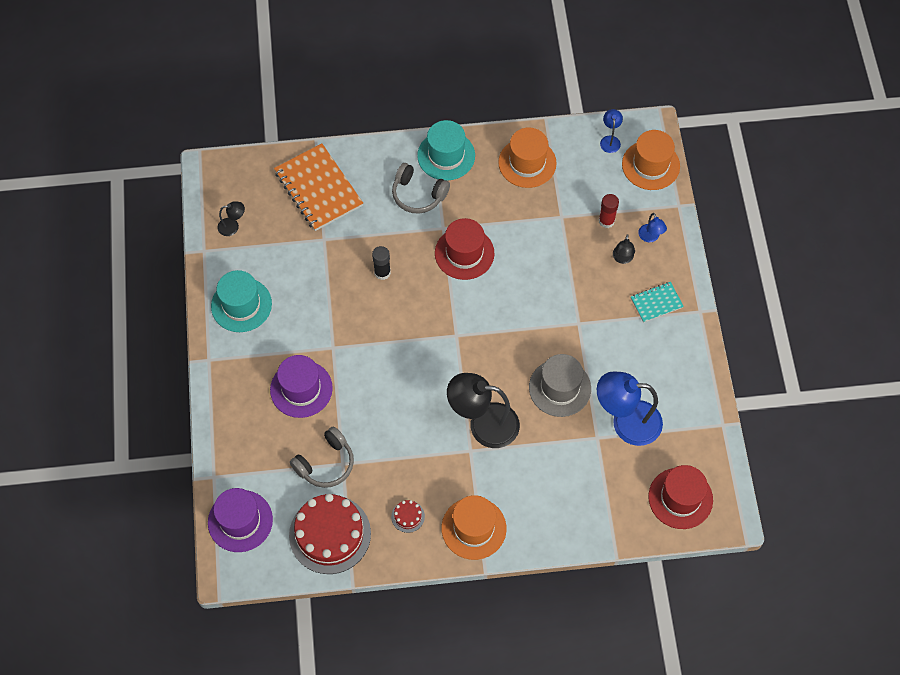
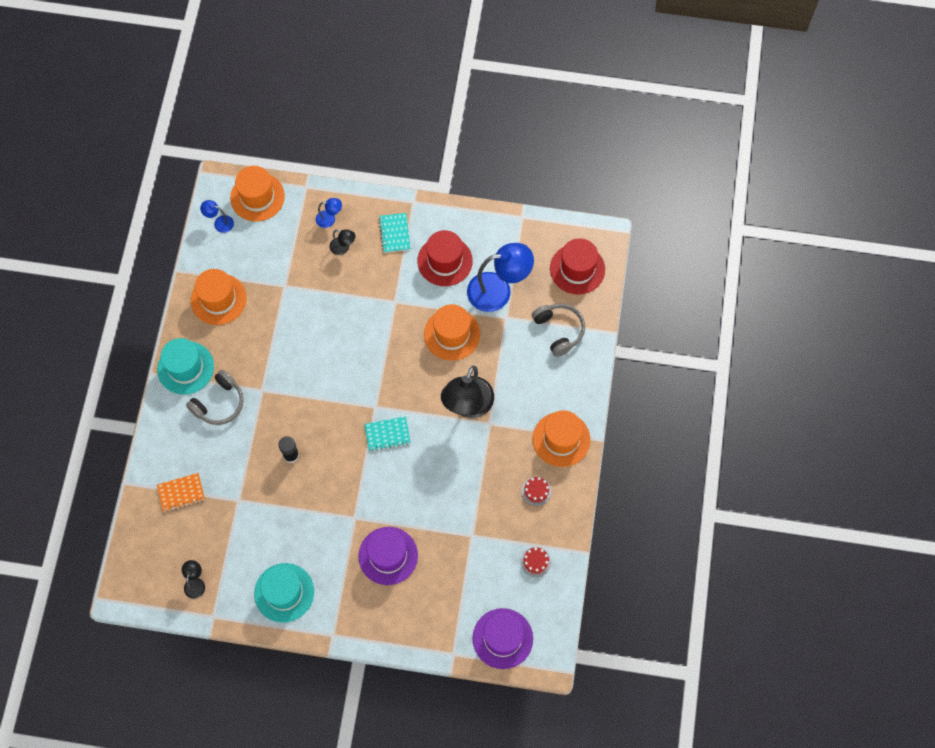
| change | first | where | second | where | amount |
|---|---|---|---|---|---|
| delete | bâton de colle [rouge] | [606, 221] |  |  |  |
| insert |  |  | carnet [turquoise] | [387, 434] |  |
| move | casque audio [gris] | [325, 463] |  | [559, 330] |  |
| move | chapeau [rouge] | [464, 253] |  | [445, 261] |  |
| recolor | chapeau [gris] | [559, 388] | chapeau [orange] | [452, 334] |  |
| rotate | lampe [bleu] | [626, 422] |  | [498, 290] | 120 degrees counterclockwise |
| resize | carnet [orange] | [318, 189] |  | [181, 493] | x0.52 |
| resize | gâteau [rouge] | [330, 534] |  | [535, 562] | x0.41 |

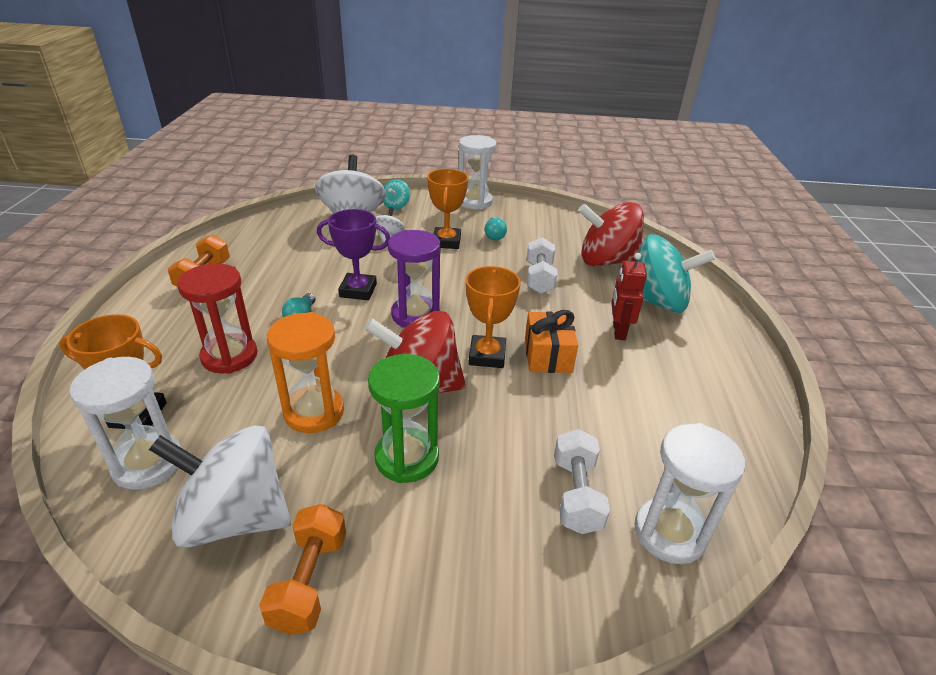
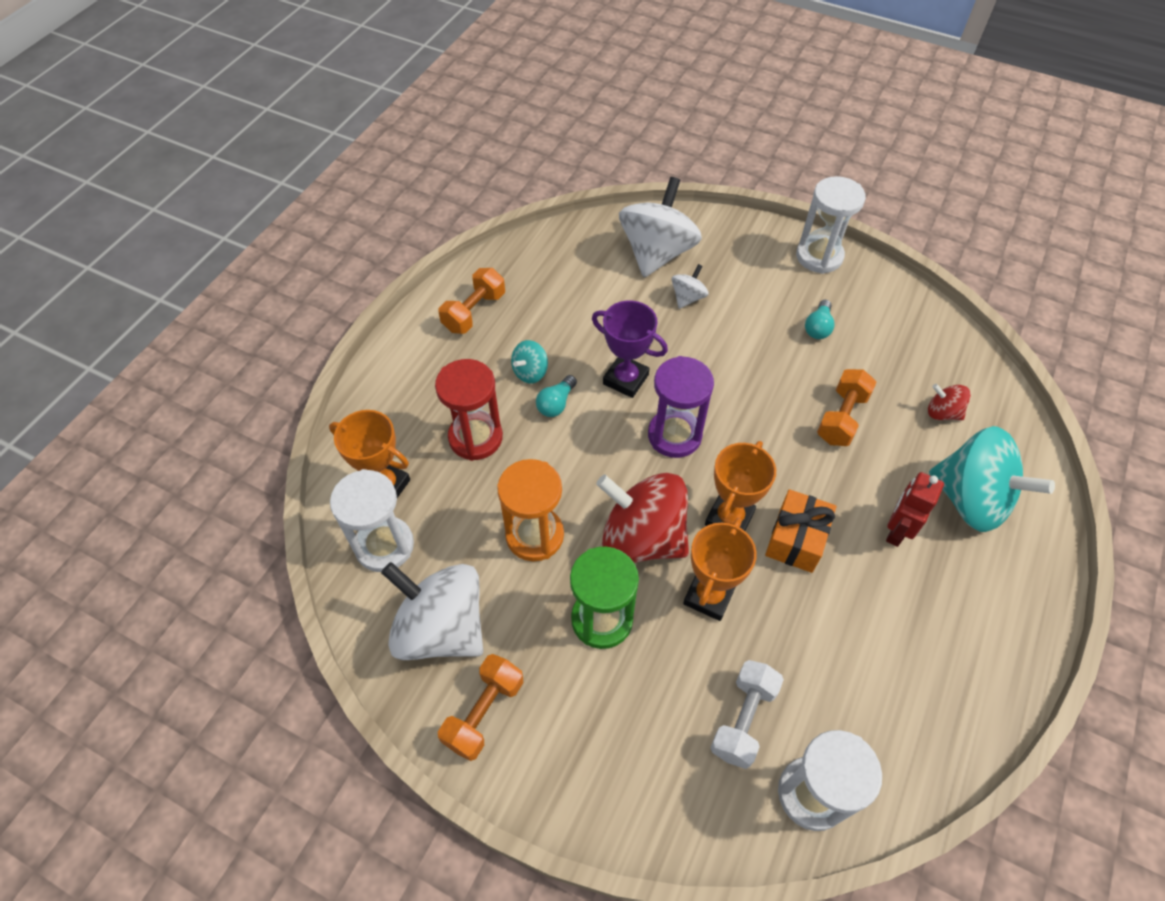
| change | first | where | second | where | amount |
|---|---|---|---|---|---|
| move | toupie [turquoise] | [396, 205] |  | [530, 372] |  |
| move | trophée [orange] | [446, 242] |  | [709, 596] |  |
| recolor | haltère [blanc] | [539, 278] | haltère [orange] | [841, 418] |  |
| resize | toupie [rouge] | [606, 261] |  | [942, 413] | x0.46 |

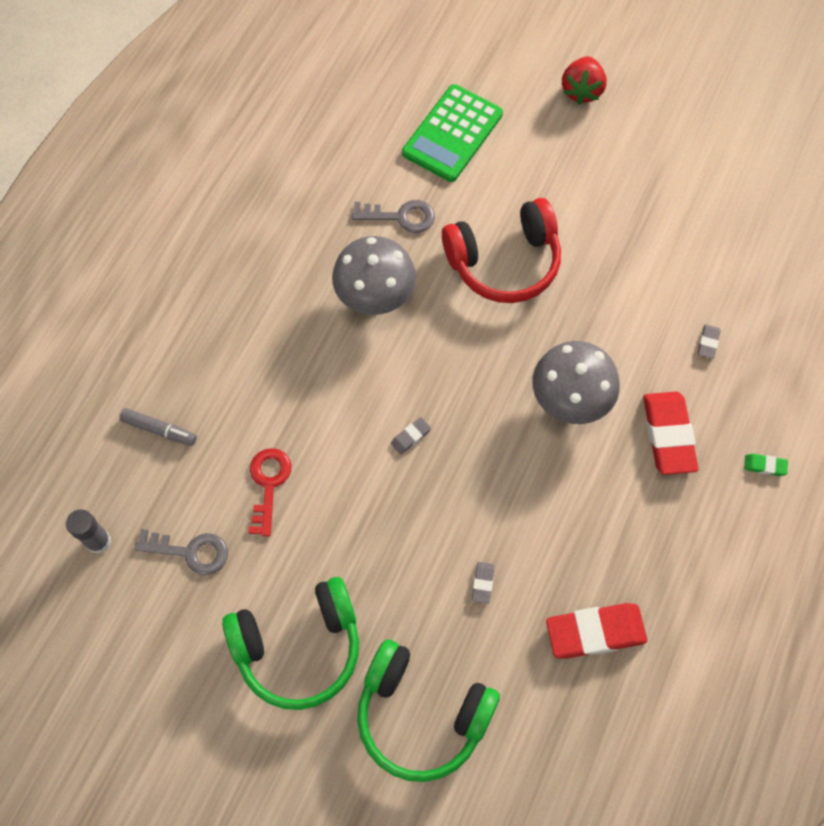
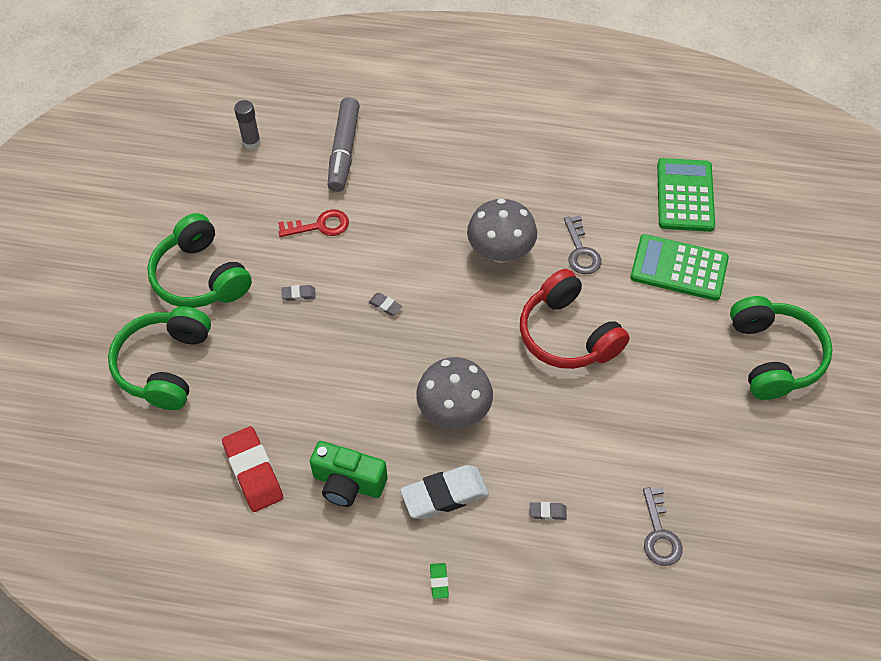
| change | first | where | second | where | amount |
|---|---|---|---|---|---|
| insert |  |  | appareil photo [vert] | [348, 483] |  |
| insert |  |  | calculatrice [vert] | [685, 195] |  |
| move | clé [gris] | [190, 551] |  | [659, 533] |  |
| move | gomme [gris] | [482, 583] |  | [298, 294] |  |
| replace | fraise [rouge] | [581, 90] | casque audio [vert] | [773, 356] |  |
| recolor | gomme [rouge] | [668, 435] | gomme [blanc] | [444, 495] |  |
| resize | feutre [gris] | [159, 430] |  | [344, 151] | x1.83 |

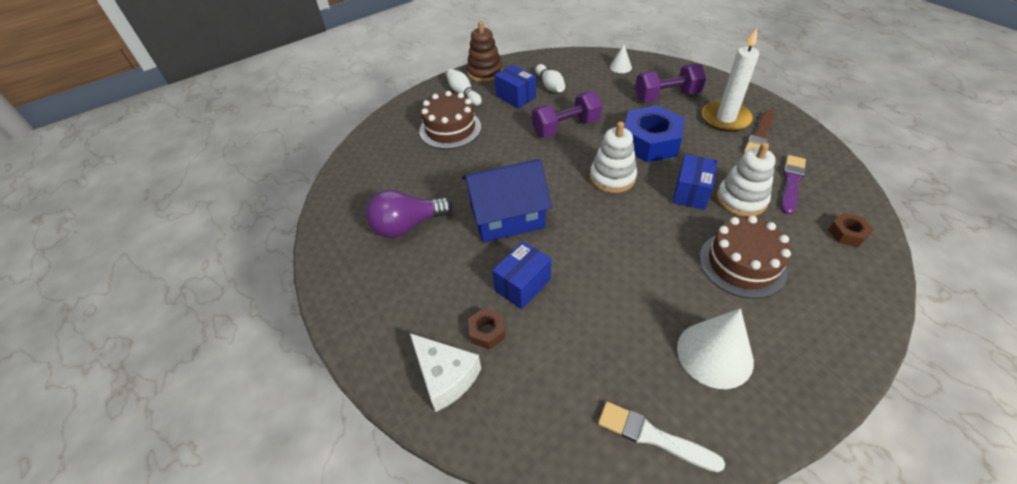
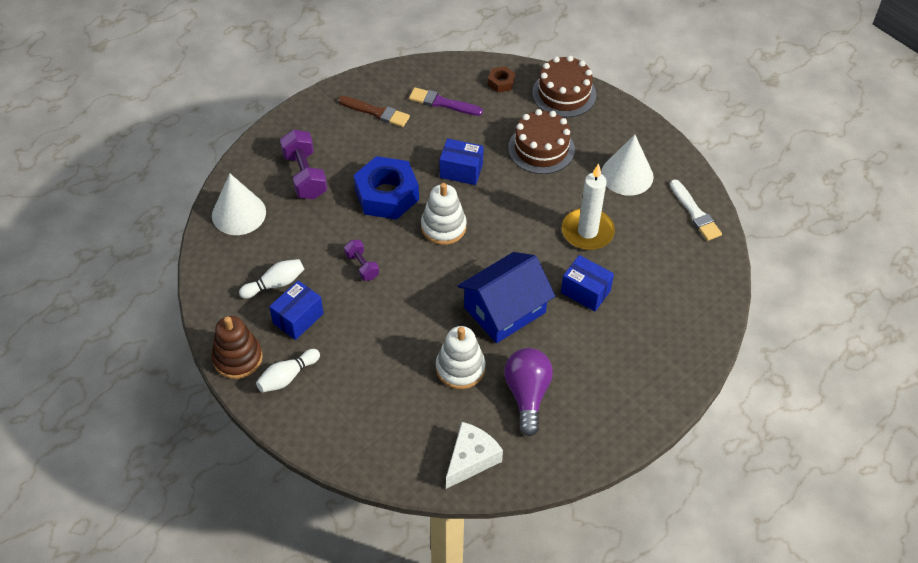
| change | first | where | second | where | amount |
|---|---|---|---|---|---|
| delete | écrou [marron] | [487, 332] |  |  |  |
| move | fromage [blanc] | [445, 376] |  | [471, 459] |  |
| move | gâteau [marron] | [450, 129] |  | [564, 94] |  |
| move | bougie [blanc] | [725, 119] |  | [587, 231] |  |
| move | jouet à empiler [blanc] | [741, 199] |  | [460, 368] |  |
| rotate | ampoule [violet] | [407, 226] |  | [527, 395] | 150 degrees counterclockwise |
| rotate | maison [bleu] | [507, 216] |  | [505, 310] | 75 degrees clockwise |
| rotate | pinceau [blanc] | [653, 436] |  | [695, 213] | 45 degrees counterclockwise |
| resize | haltère [violet] | [566, 127] |  | [362, 266] | x0.58 |
| resize | cône [blanc] | [620, 67] |  | [239, 213] | x1.98 |

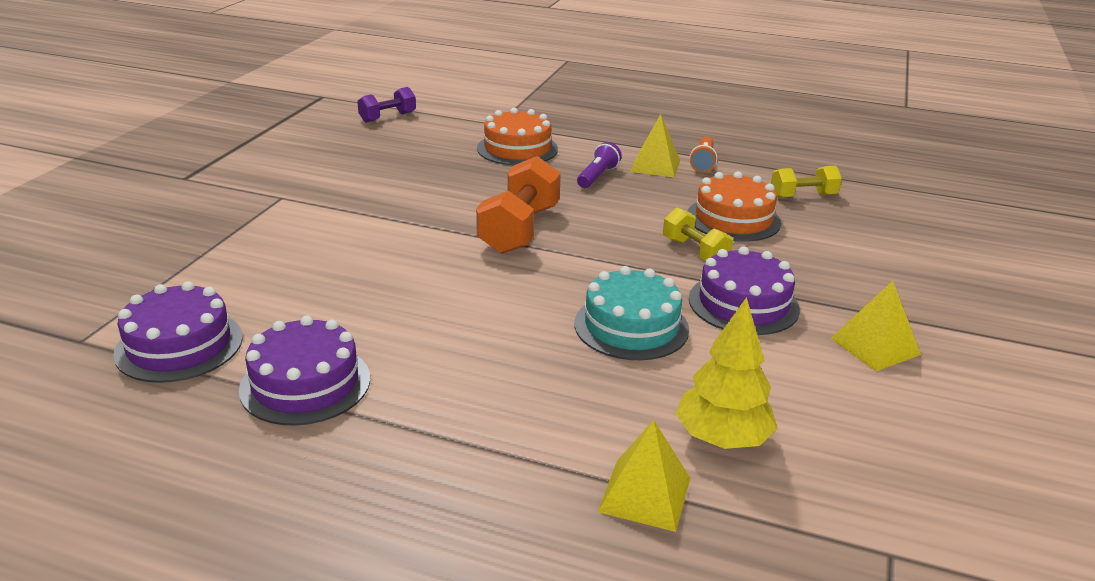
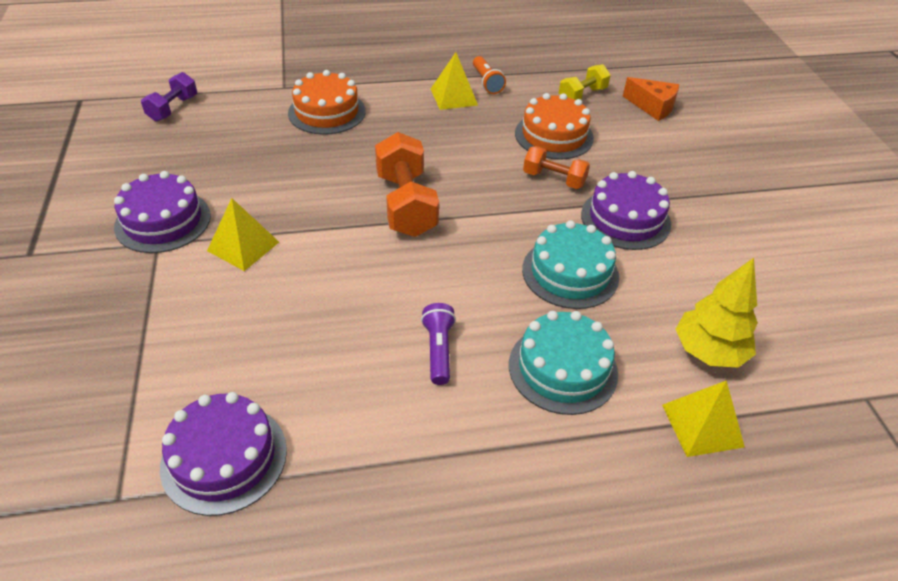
| change | first | where | second | where | amount |
|---|---|---|---|---|---|
| insert |  |  | gâteau [turquoise] | [563, 368] |  |
| insert |  |  | fromage [orange] | [652, 107] |  |
| move | gâteau [violet] | [305, 383] |  | [163, 221] |  |
| move | lampe de poche [violet] | [597, 176] |  | [438, 350] |  |
| move | pyramide [jaune] | [875, 346] |  | [243, 246] |  |
| recolor | haltère [jaune] | [695, 251] | haltère [orange] | [554, 179] |  |

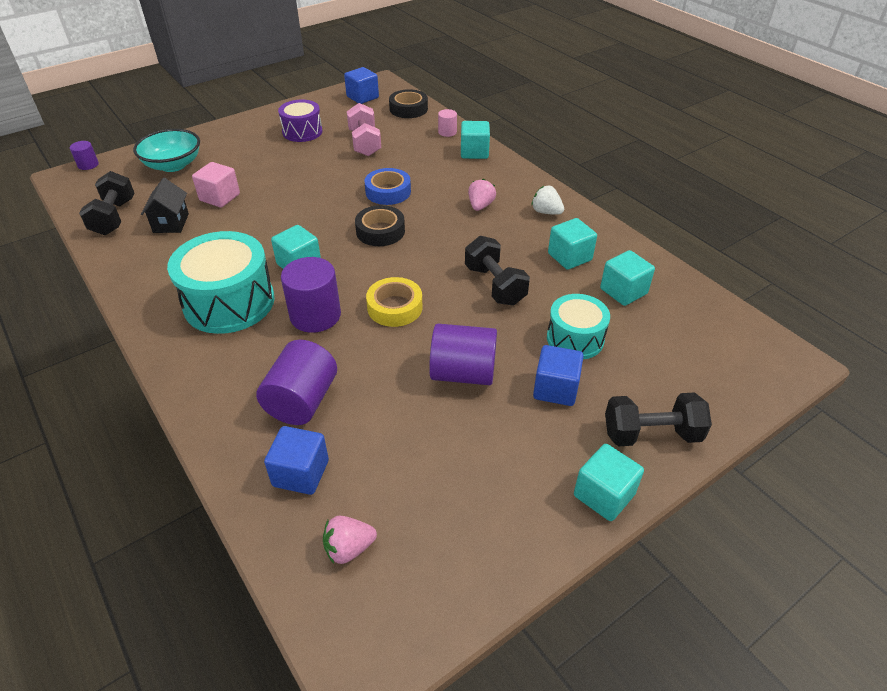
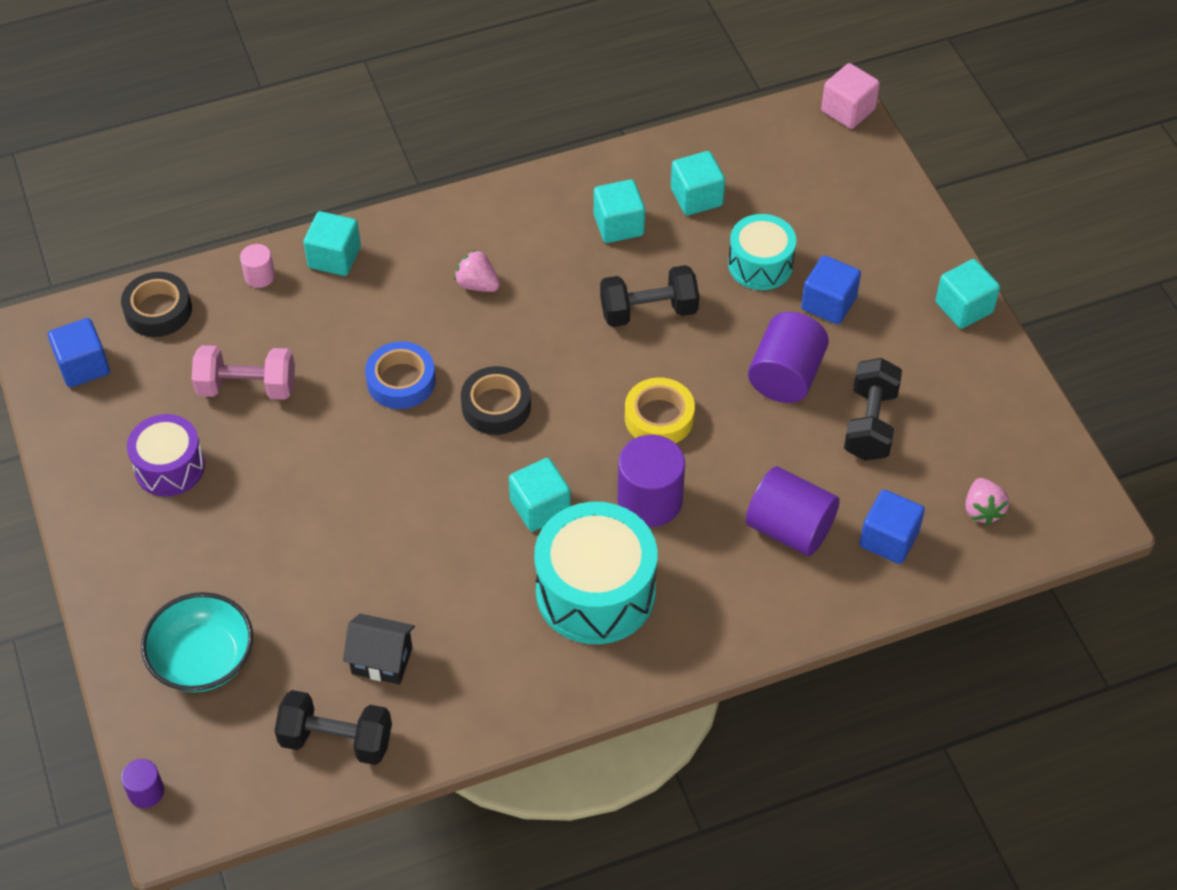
| change | first | where | second | where | amount |
|---|---|---|---|---|---|
| delete | fraise [blanc] | [546, 212] |  |  |  |
| move | cube [rose] | [220, 197] |  | [848, 110] |  |
| move | haltère [noir] | [651, 434] |  | [870, 424] |  |

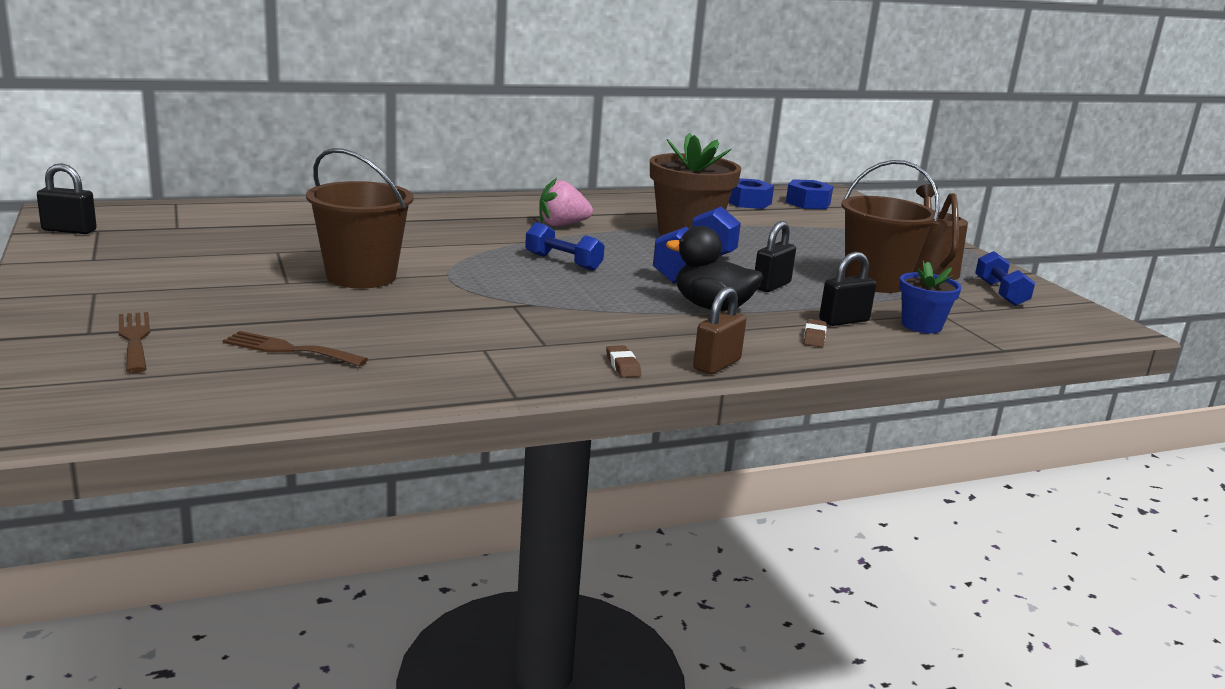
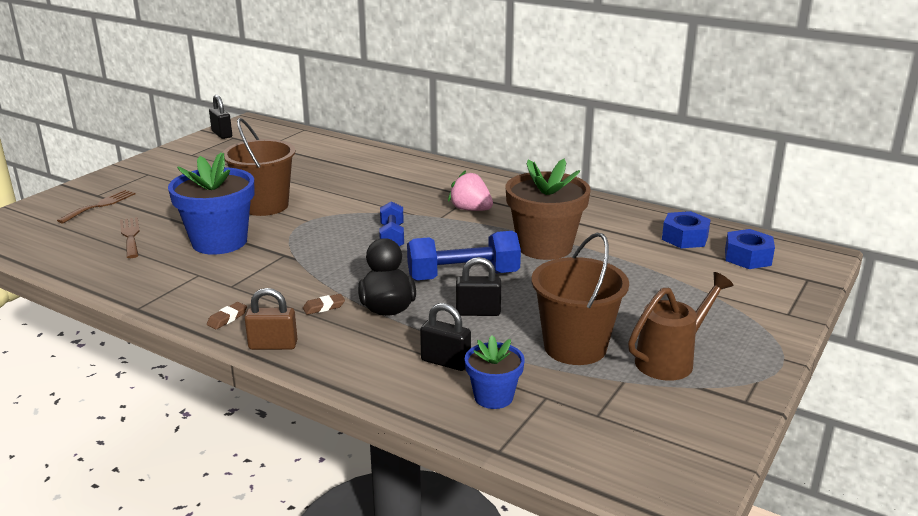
| change | first | where | second | where | amount |
|---|---|---|---|---|---|
| delete | haltère [bleu] | [1000, 293] |  |  |  |
| insert |  |  | pot de fleurs [bleu] | [219, 242] |  |
| move | gomme [marron] | [814, 337] |  | [324, 307] |  |

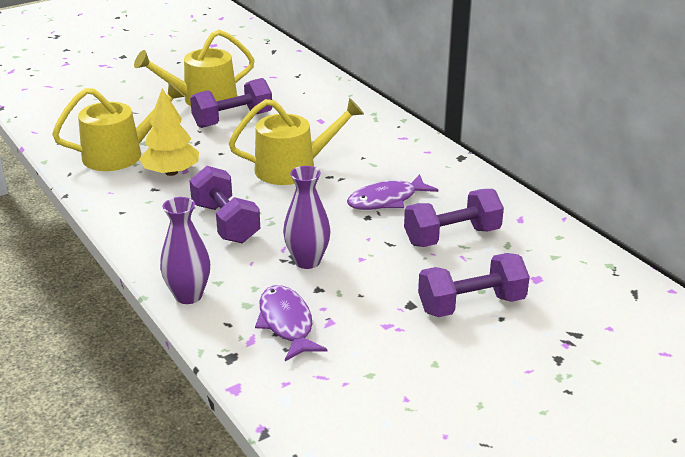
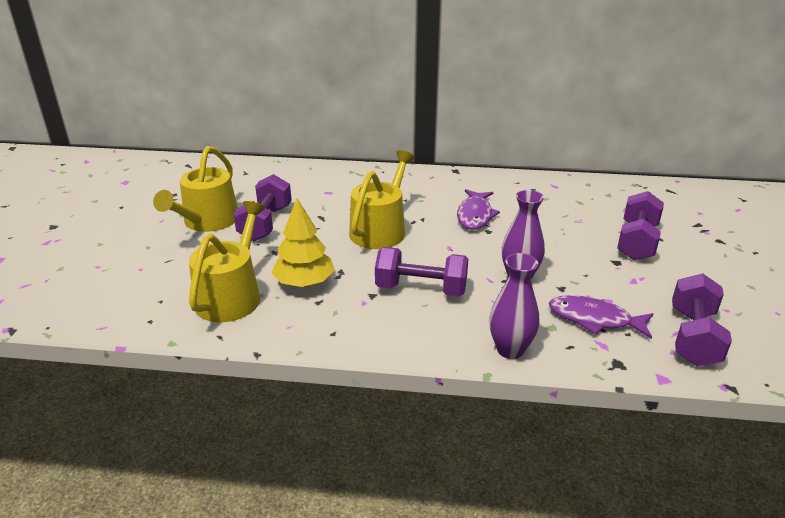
| change | first | where | second | where | amount |
|---|---|---|---|---|---|
| move | haltère [violet] | [452, 236] |  | [693, 337] |  |

